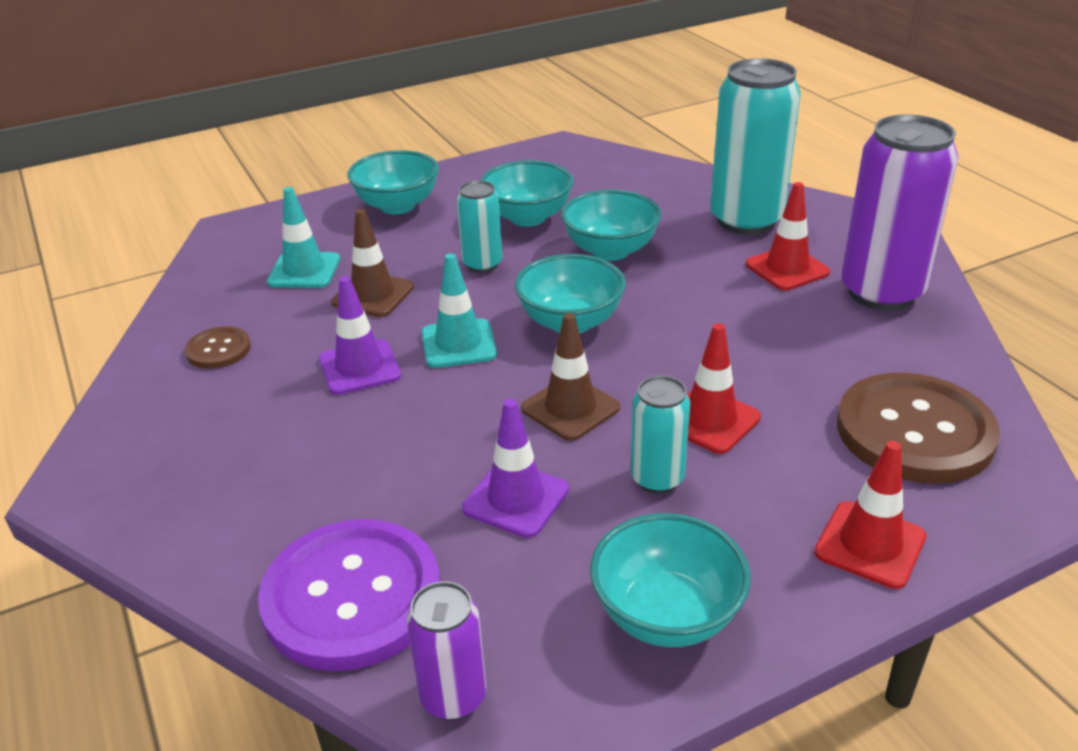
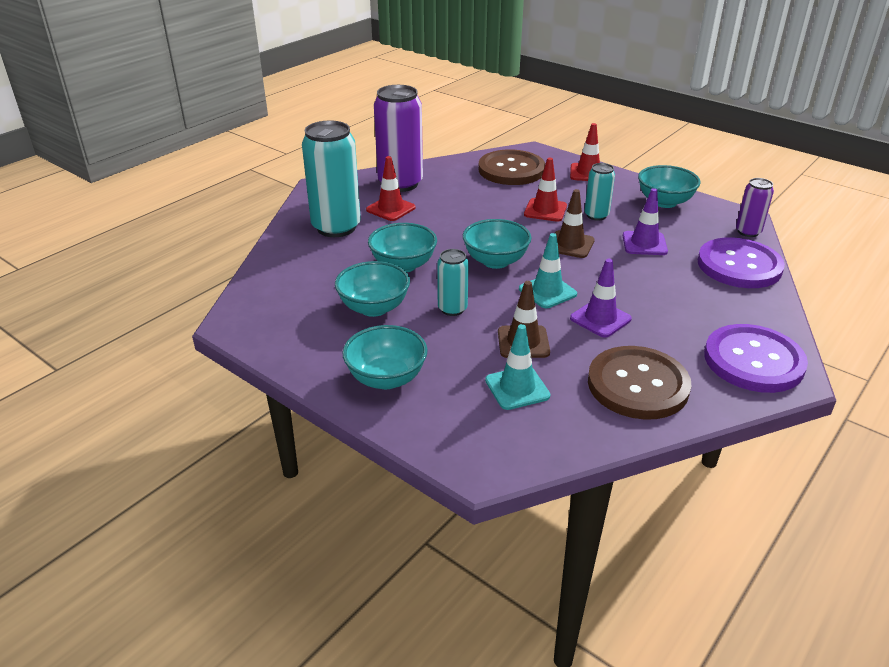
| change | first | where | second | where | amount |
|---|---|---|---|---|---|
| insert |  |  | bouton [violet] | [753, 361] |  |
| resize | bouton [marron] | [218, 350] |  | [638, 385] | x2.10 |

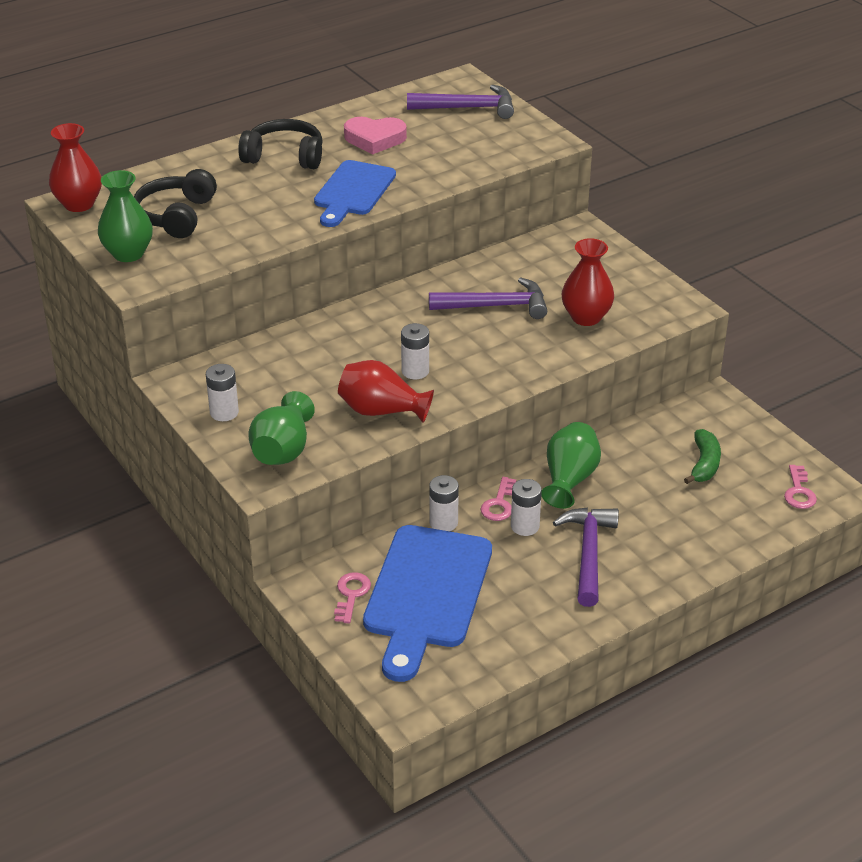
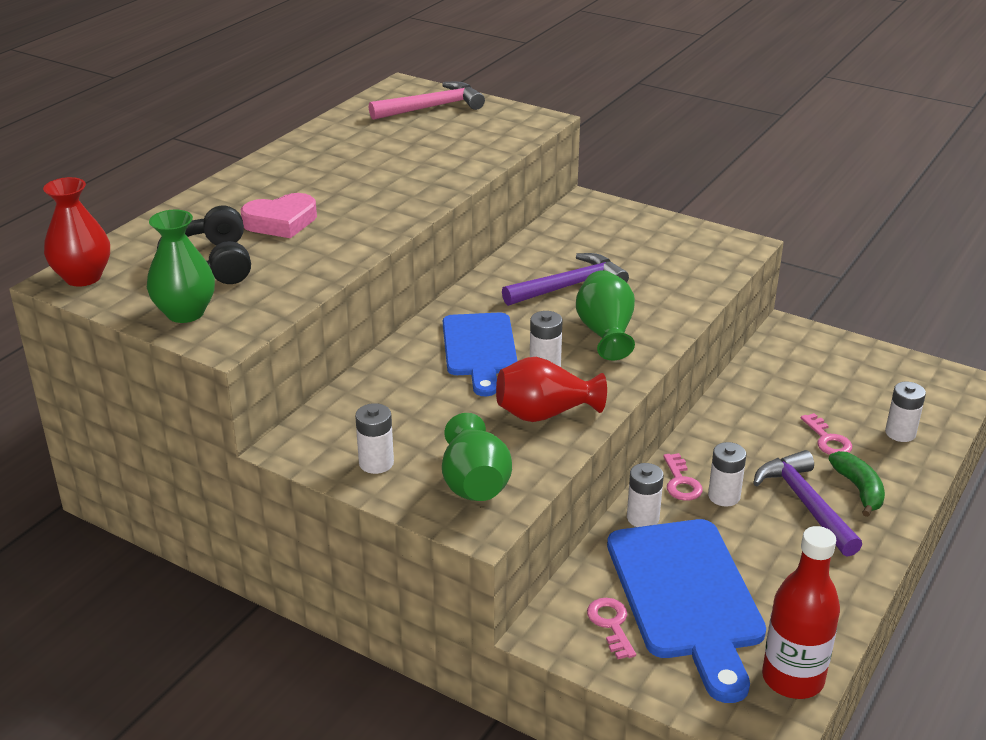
| change | first | where | second | where | amount |
|---|---|---|---|---|---|
| delete | casque audio [noir] | [284, 156] |  |  |  |
| delete | vase [rouge] | [586, 317] |  |  |  |
| insert |  |  | bouteille [rouge] | [792, 679] |  |
| insert |  |  | pile [blanc] | [900, 433] |  |
| move | planche à découper [bleu] | [353, 191] |  | [479, 349] |  |
| move | cœur [rose] | [375, 139] |  | [281, 222] |  |
| move | vase [vert] | [569, 479] |  | [605, 333] |  |
| move | banane [vert] | [704, 464] |  | [859, 489] |  |
| move | clé [rose] | [799, 492] |  | [828, 440] |  |
| recolor | marteau [violet] | [468, 108] | marteau [rose] | [432, 107] |  |

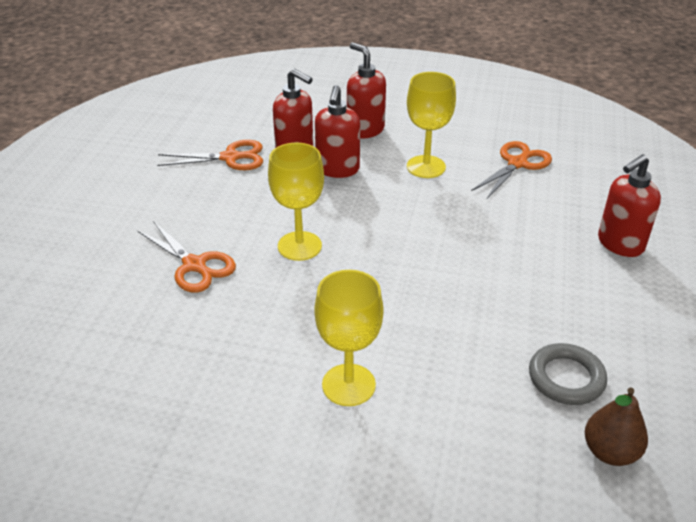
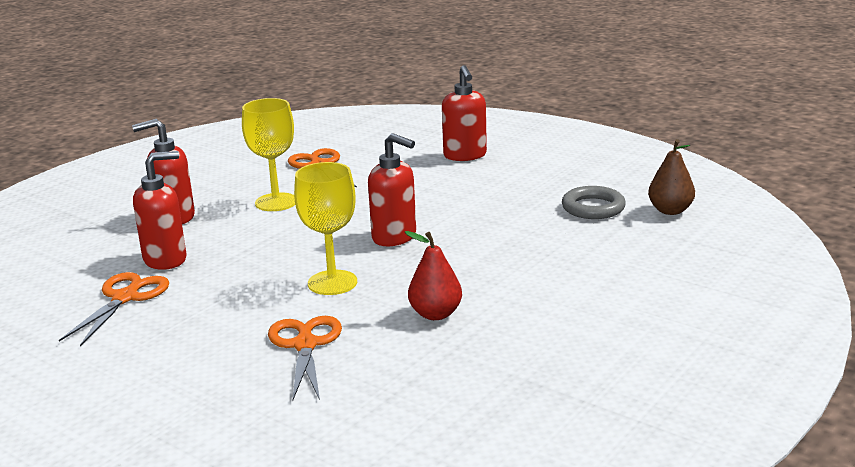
| change | first | where | second | where | amount |
|---|---|---|---|---|---|
| delete | verre à pied [jaune] | [348, 385] |  |  |  |
| insert |  |  | poire [rouge] | [435, 314] |  |
| move | distributeur de savon [rouge] | [337, 169] |  | [394, 237] |  |
| rotate | ciseaux [orange] | [195, 265] |  | [305, 345] | 75 degrees counterclockwise |

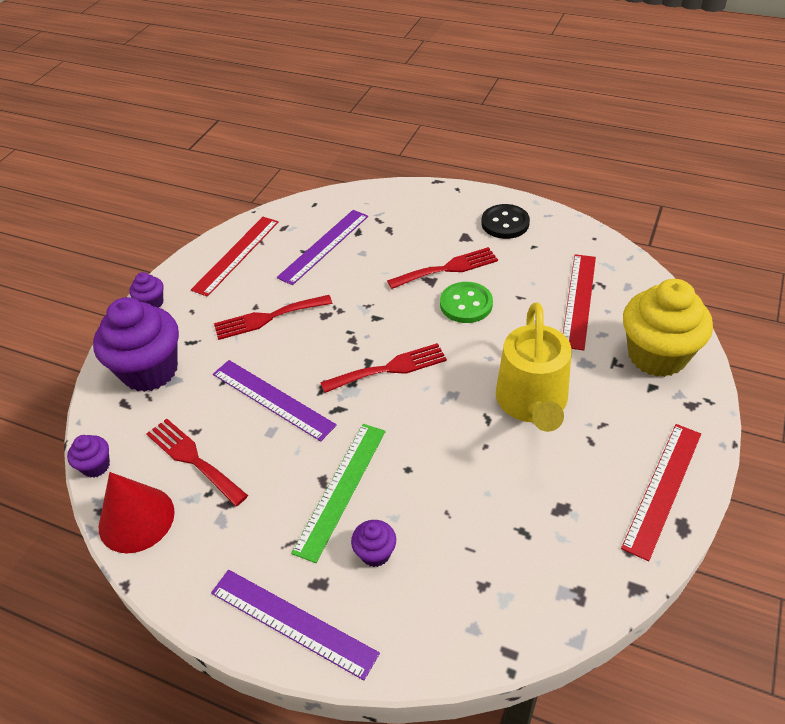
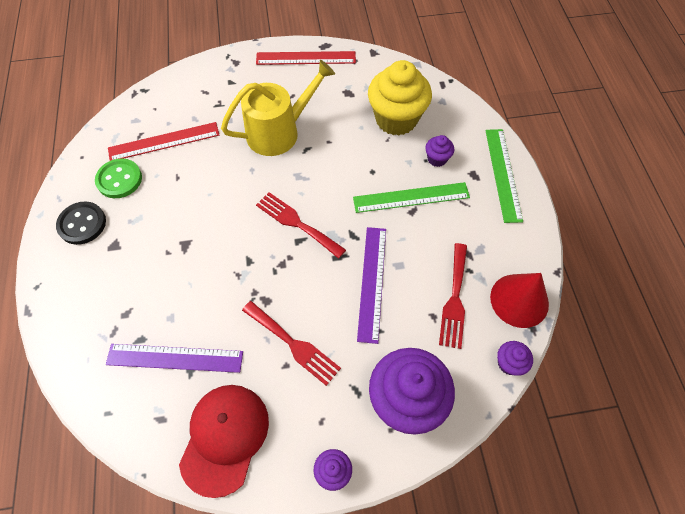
| change | first | where | second | where | amount |
|---|---|---|---|---|---|
| delete | fourchette [rouge] | [447, 268] |  |  |  |
| move | bouton [vert] | [466, 304] |  | [119, 179] |  |
| move | muffin [jaune] | [657, 355] |  | [396, 119] |  |
| replace | règle [rouge] | [236, 255] | casquette [rouge] | [225, 438] |  |
| recolor | règle [violet] | [293, 622] | règle [vert] | [502, 174] |  |

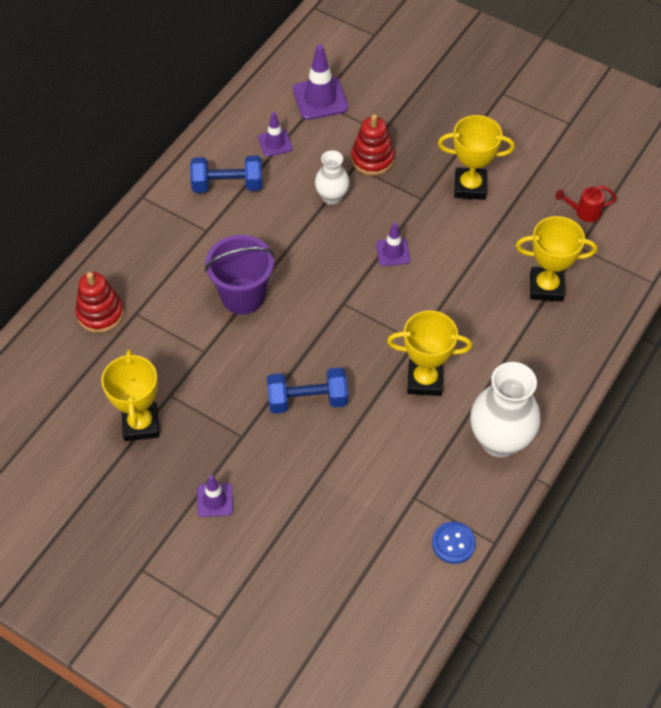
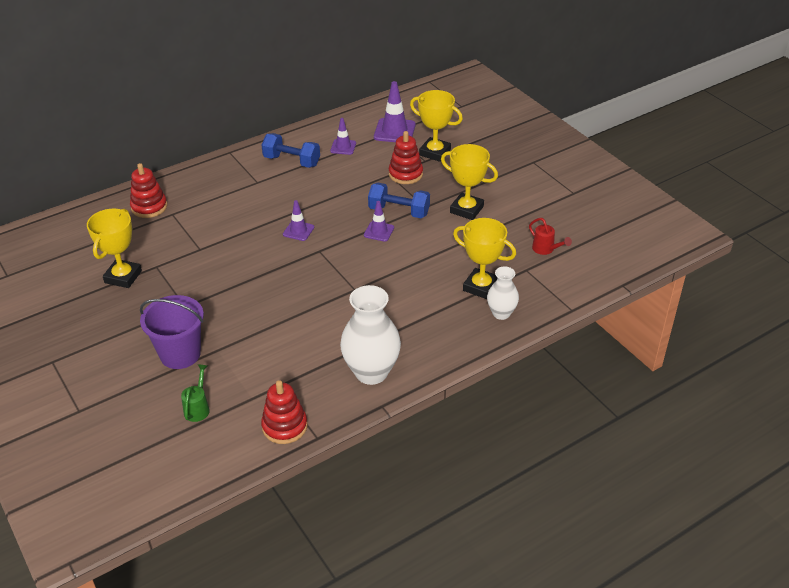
| change | first | where | second | where | amount |
|---|---|---|---|---|---|
| insert |  |  | arrosoir [vert] | [198, 408] |  |
| move | cône de chantier [violet] | [215, 500] |  | [298, 231] |  |
| move | seau [violet] | [243, 296] |  | [180, 354] |  |
| move | haltère [bleu] | [307, 400] |  | [399, 211] |  |
| move | vase [blanc] | [332, 197] |  | [501, 313] |  |
| move | trophée [jaune] | [425, 380] |  | [435, 152] |  |
| replace | bouton [bleu] | [453, 543] | jouet à empiler [rouge] | [284, 426] |  |
| rotate | arrosoir [rouge] | [584, 212] |  | [545, 249] | 150 degrees counterclockwise |

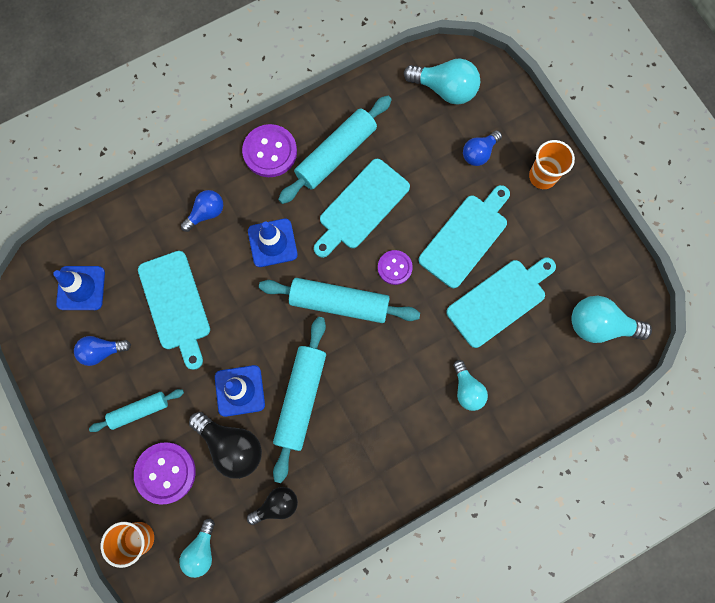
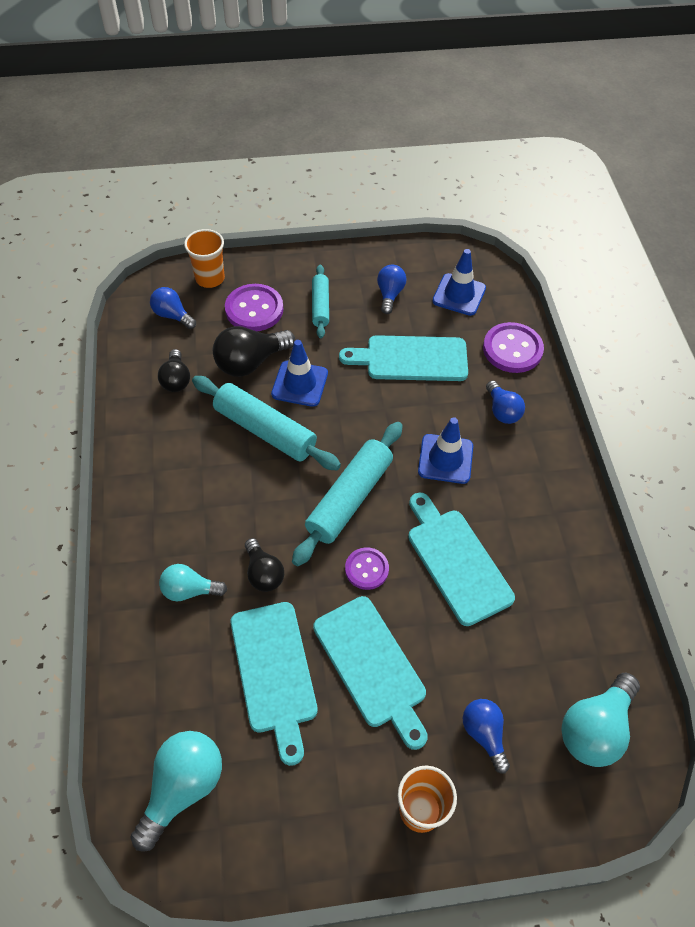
| change | first | where | second | where | amount |
|---|---|---|---|---|---|
| delete | rouleau à pâtisserie [turquoise] | [336, 154] |  |  |  |
| insert |  |  | ampoule [noir] | [263, 573] |  |
| move | bouton [violet] | [270, 152] |  | [512, 349] |  |
| recolor | ampoule [turquoise] | [201, 550] | ampoule [bleu] | [172, 315] |  |

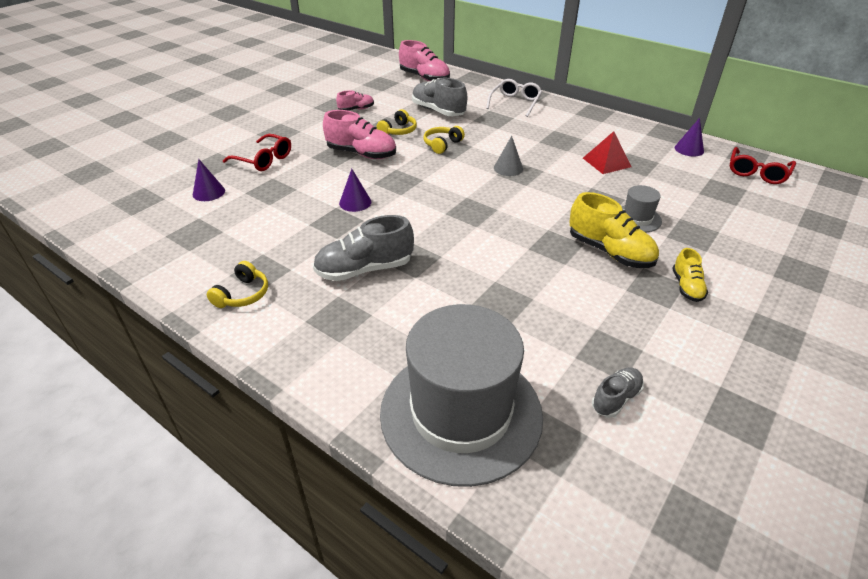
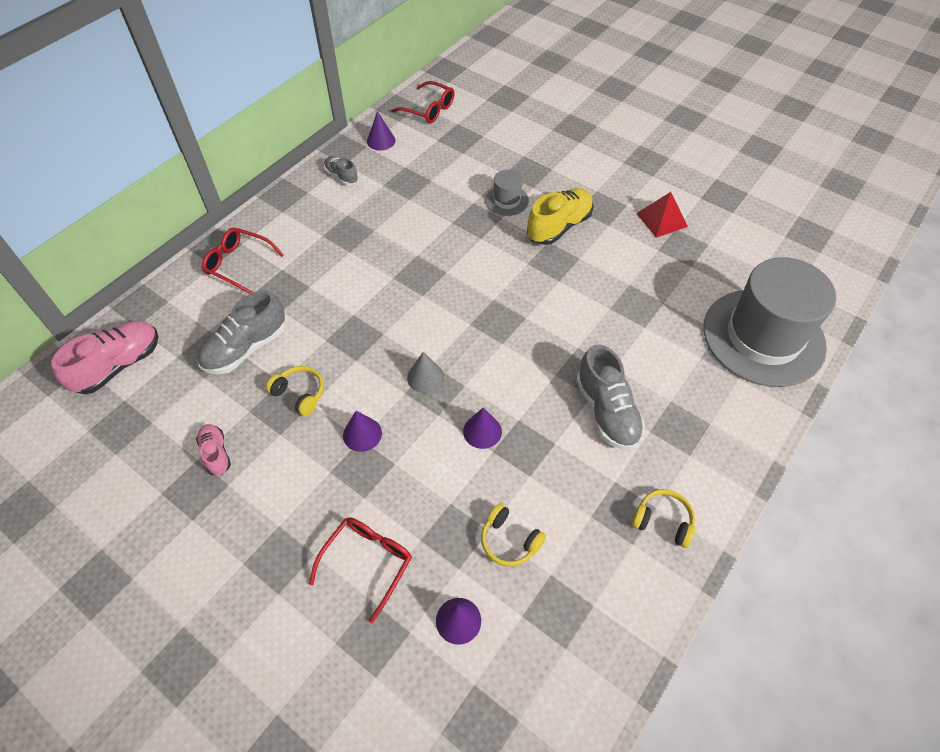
| change | first | where | second | where | amount |
|---|---|---|---|---|---|
| delete | chaussure [jaune] | [686, 287] |  |  |  |
| move | casque audio [jaune] | [442, 144] |  | [509, 541] |  |
| move | cône [gris] | [508, 168] |  | [425, 377] |  |
| move | pyramide [rouge] | [606, 162] |  | [661, 220] |  |
| move | chaussure [gris] | [616, 398] |  | [341, 176] |  |
| replace | chaussure [rose] | [361, 154] | cône [violet] | [362, 434] |  |
| recolor | lunettes [blanc] | [515, 103] | lunettes [rouge] | [238, 264] |  |

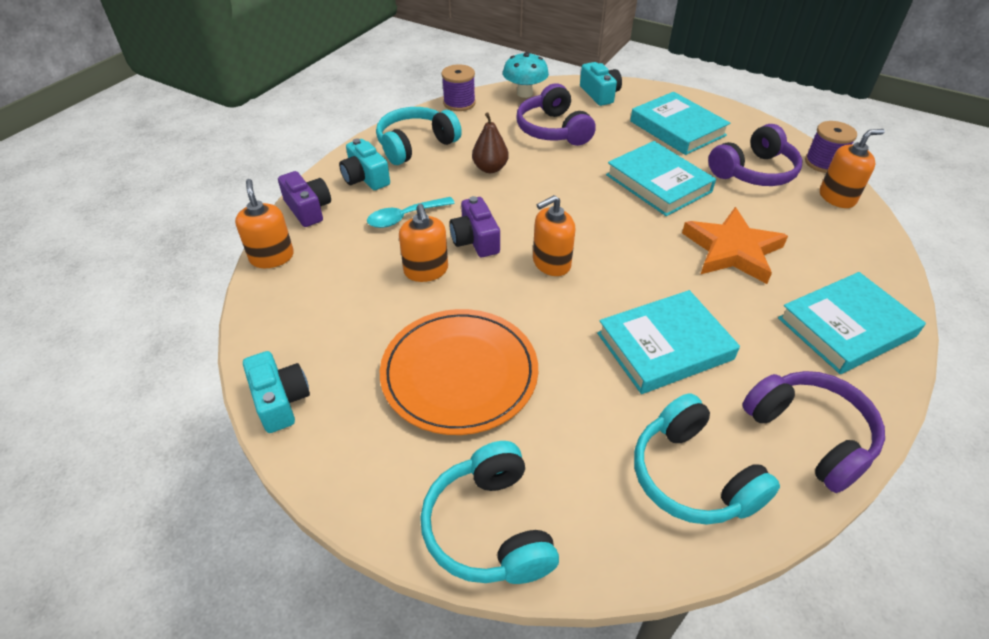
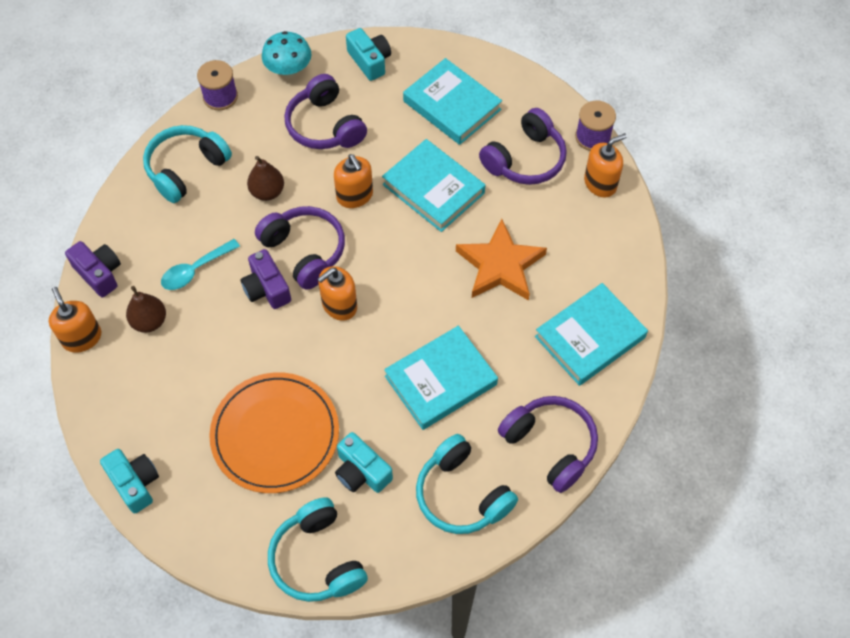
| change | first | where | second | where | amount |
|---|---|---|---|---|---|
| insert |  |  | poire [marron] | [149, 321] |  |
| insert |  |  | casque audio [violet] | [305, 251] |  |
| move | appareil photo [turquoise] | [365, 178] |  | [361, 471] |  |
| move | distributeur de savon [orange] | [426, 270] |  | [355, 196] |  |

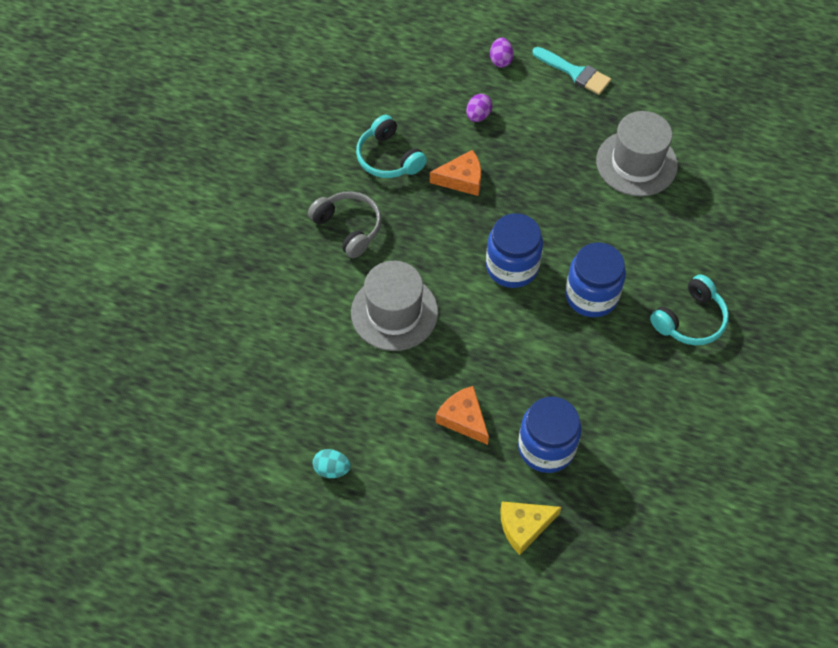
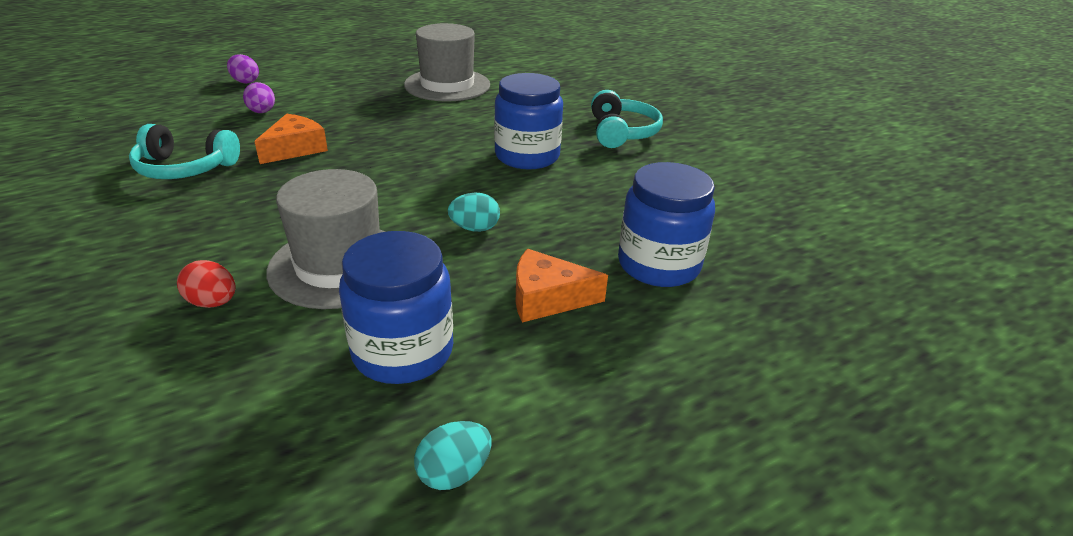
| change | first | where | second | where | amount |
|---|---|---|---|---|---|
| delete | casque audio [gris] | [349, 227] |  |  |  |
| delete | fromage [jaune] | [524, 526] |  |  |  |
| delete | pinceau [turquoise] | [575, 72] |  |  |  |
| insert |  |  | œuf [rouge] | [213, 302] |  |
| insert |  |  | œuf [turquoise] | [475, 228] |  |
| move | bocal [bleu] | [512, 267] |  | [403, 351] |  |

